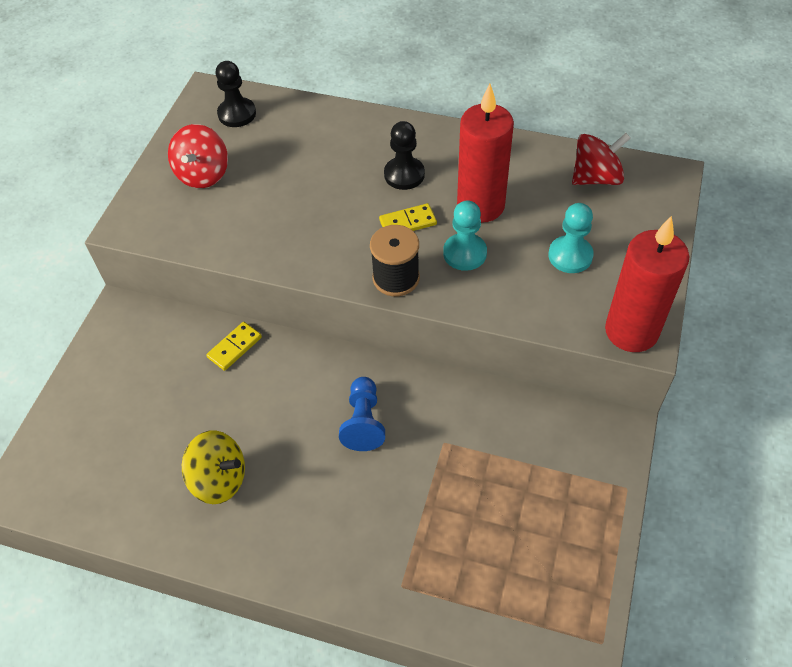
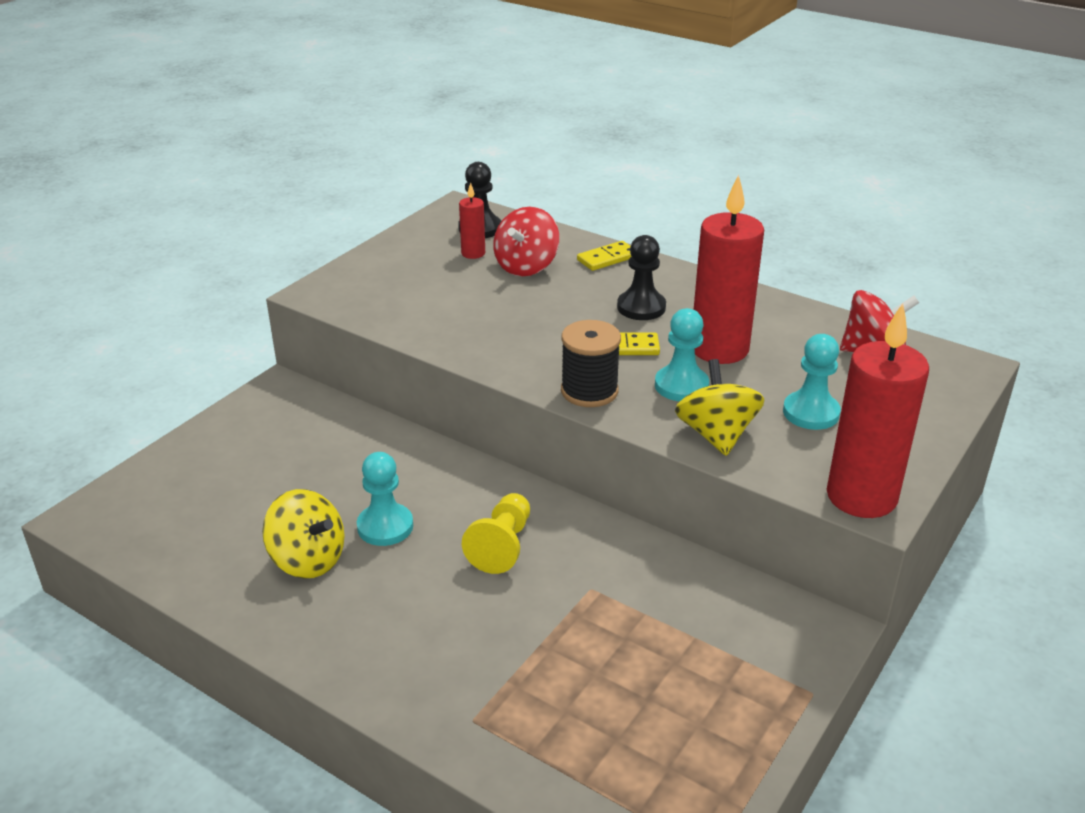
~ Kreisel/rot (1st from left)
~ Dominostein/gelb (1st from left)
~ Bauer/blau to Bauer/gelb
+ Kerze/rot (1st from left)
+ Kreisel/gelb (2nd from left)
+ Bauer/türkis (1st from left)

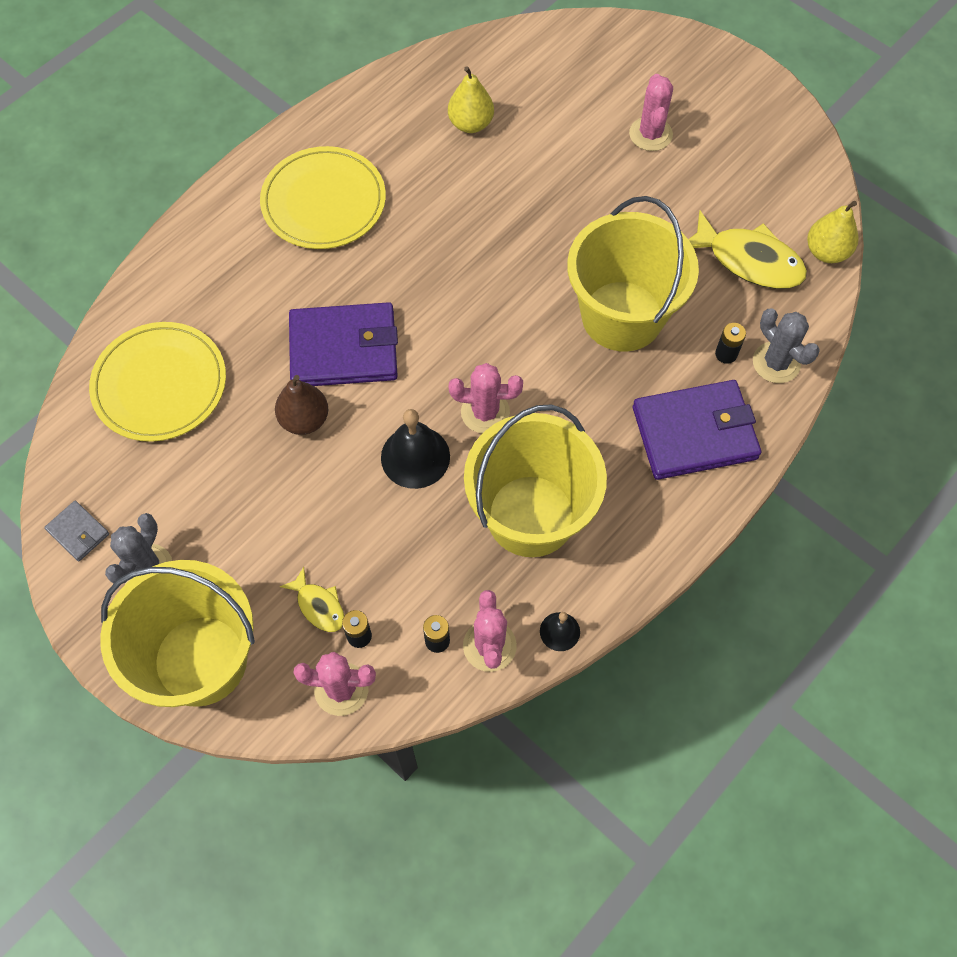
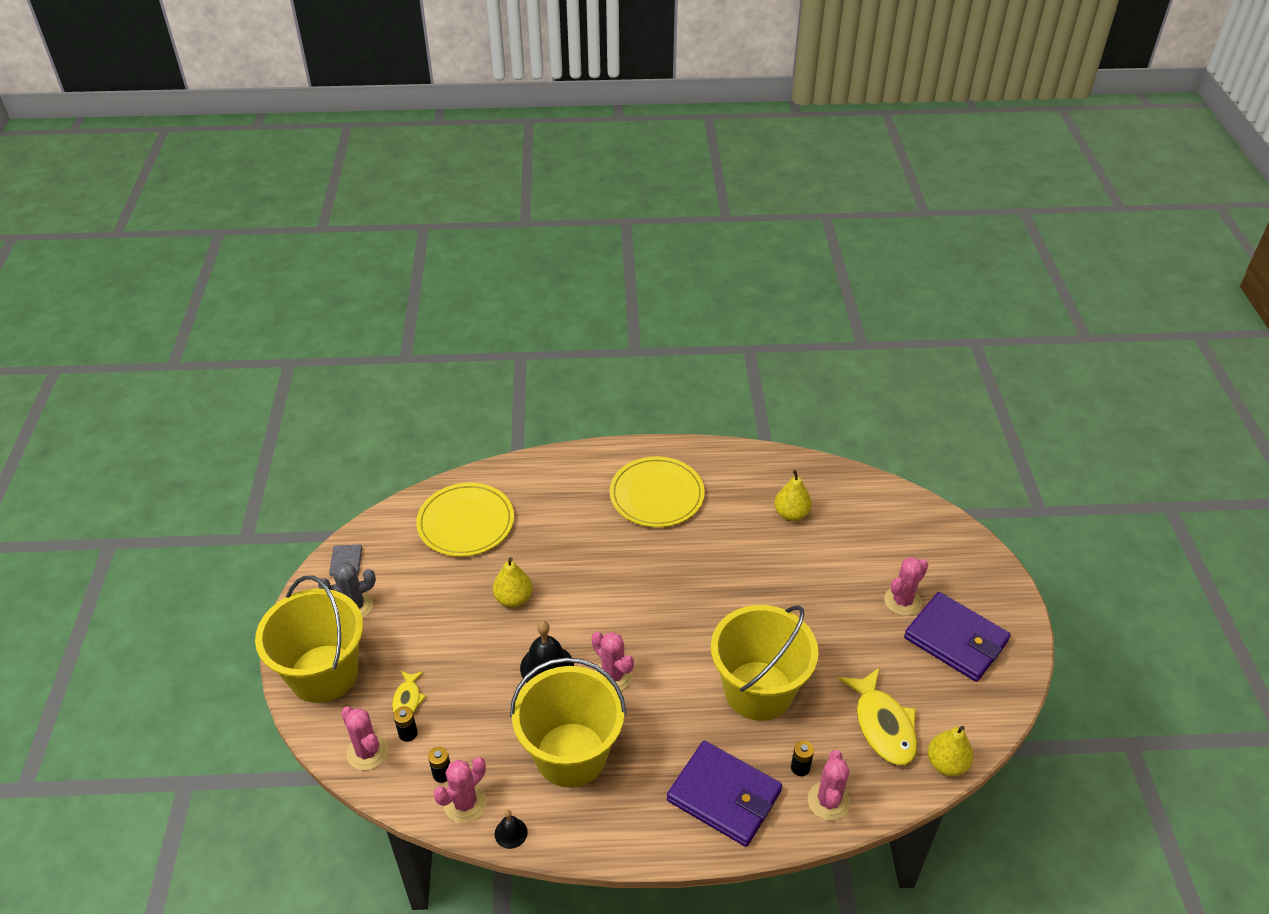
~ Geldbörse/lila (1st from left in the first image) to Geldbörse/lila (2nd from left)
~ Kaktus/grau (2nd from left) to Kaktus/rosa (4th from left)
~ Birne/braun to Birne/gelb (1st from left)

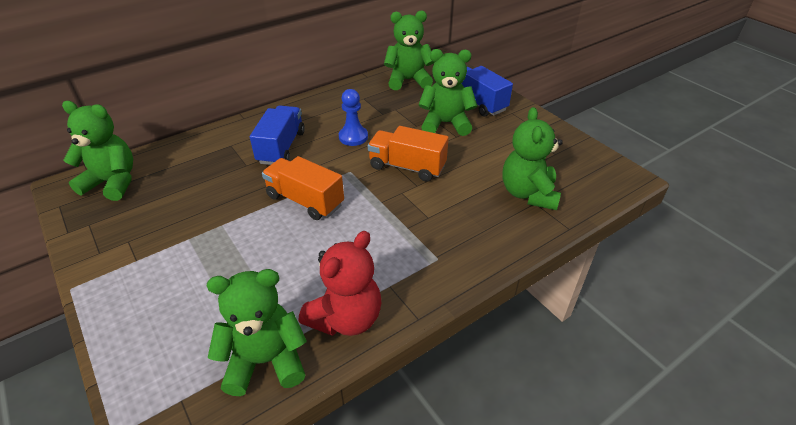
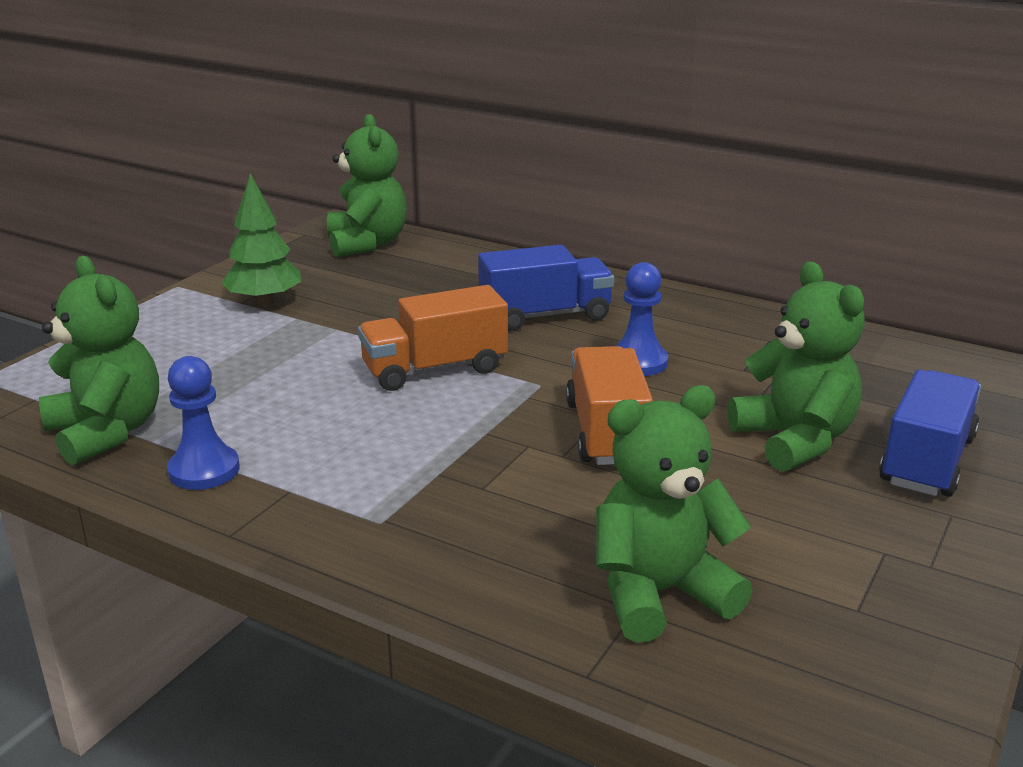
- Teddybär/grün (3rd from left)
~ Lastwagen/orange (1st from left) 120 degrees counterclockwise
~ Teddybär/rot to Bauer/blau (1st from left)
+ Baum/grün

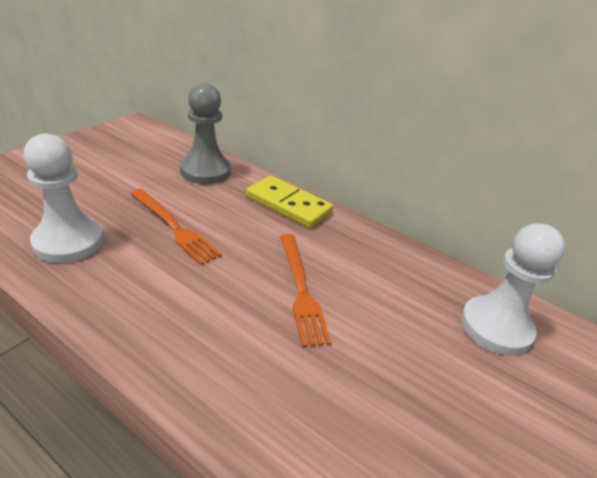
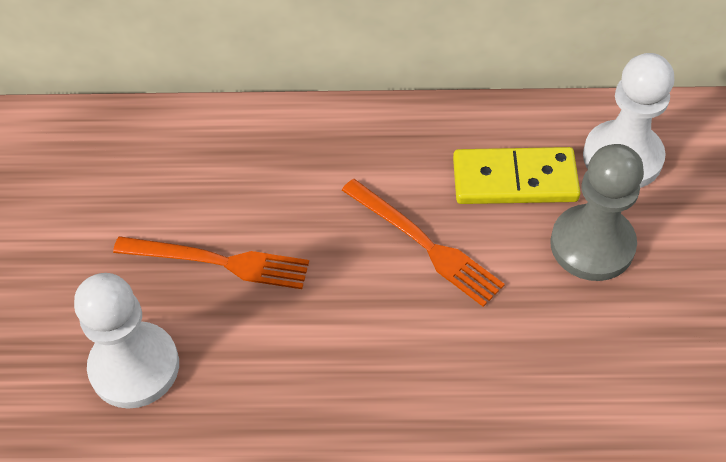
~ Bauer/grau
~ Dominostein/gelb

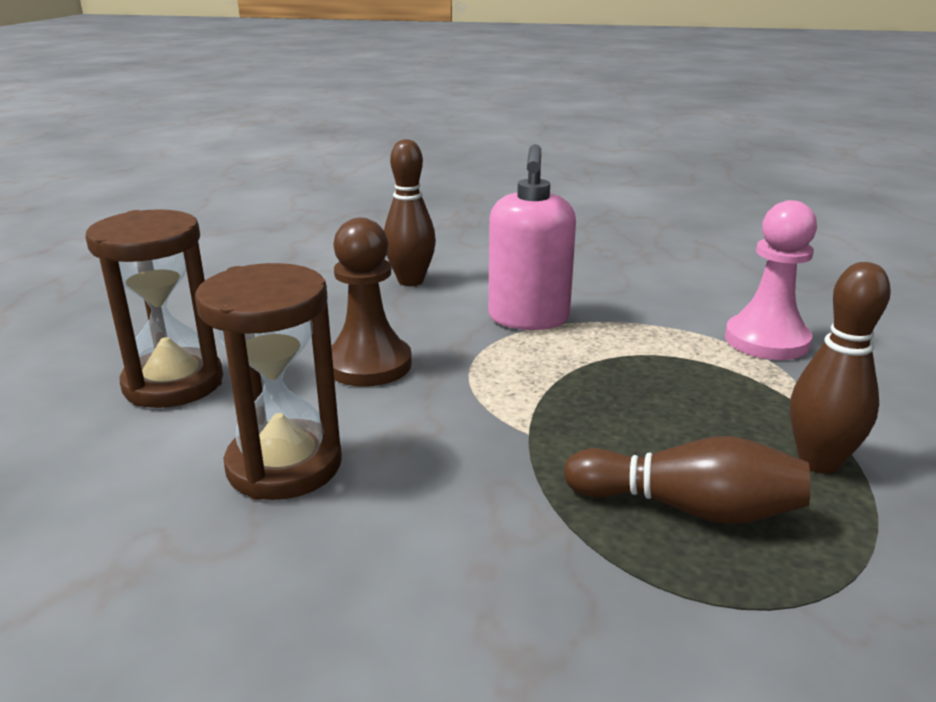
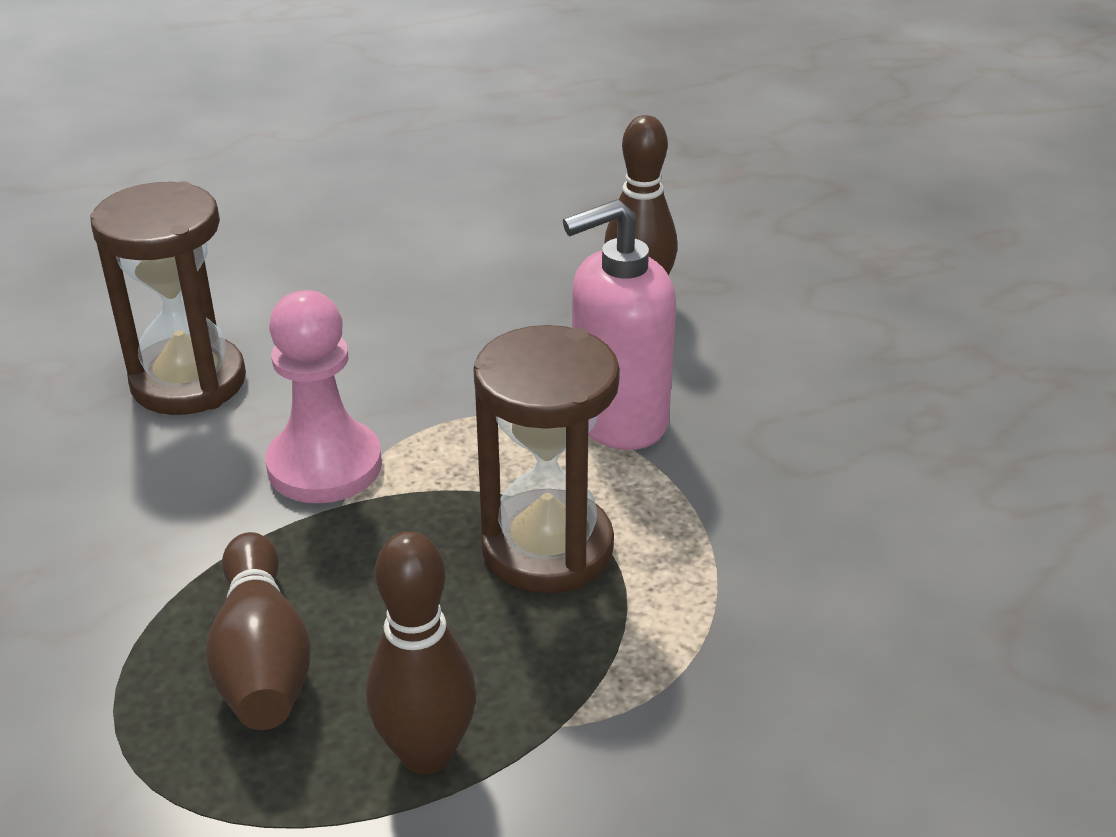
~ Bauer/rosa
~ Sanduhr/braun (1st from left in the first image) to Sanduhr/braun (2nd from left)
- Bauer/braun

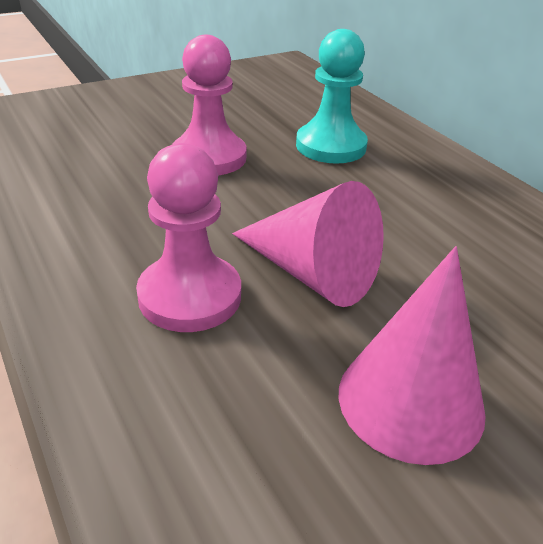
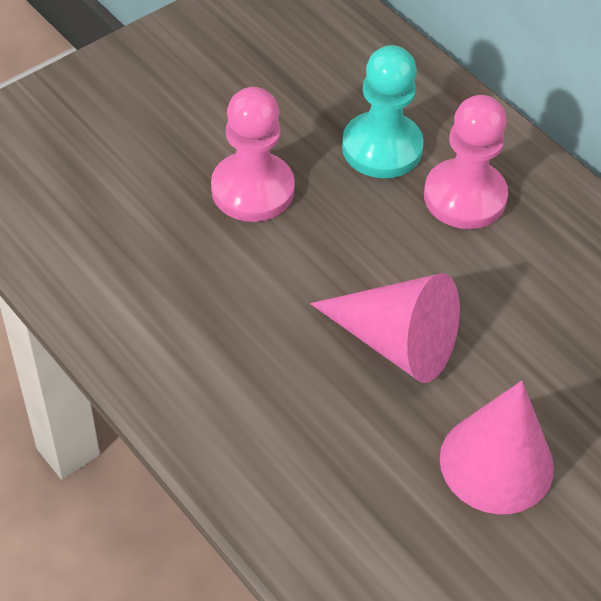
~ Bauer/rosa (1st from left in the first image) to Bauer/rosa (2nd from left)

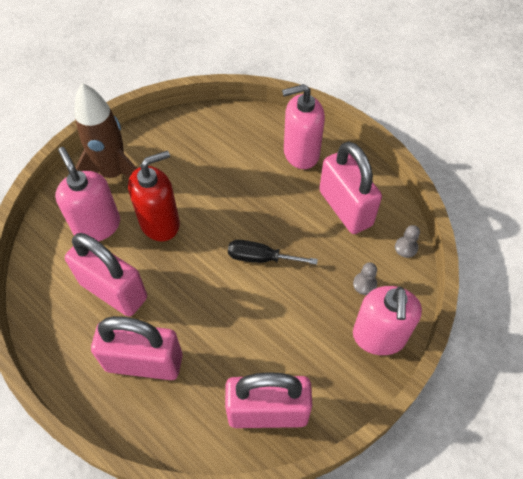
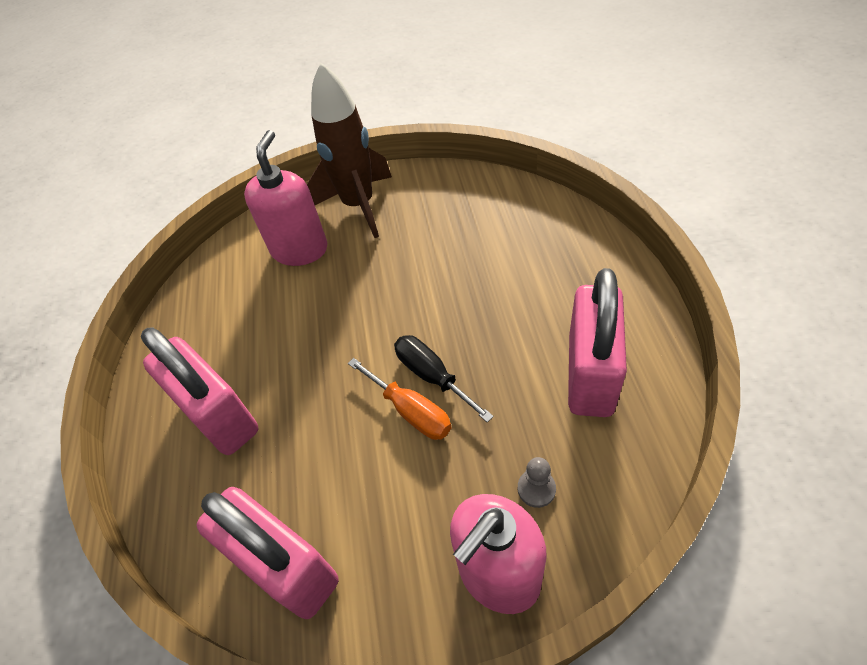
- Seifenspender/rosa (2nd from left)
- Seifenspender/rot
- Bauer/grau (2nd from left)
- Vorhängeschloss/rosa (1st from left)
+ Schraubenzieher/orange

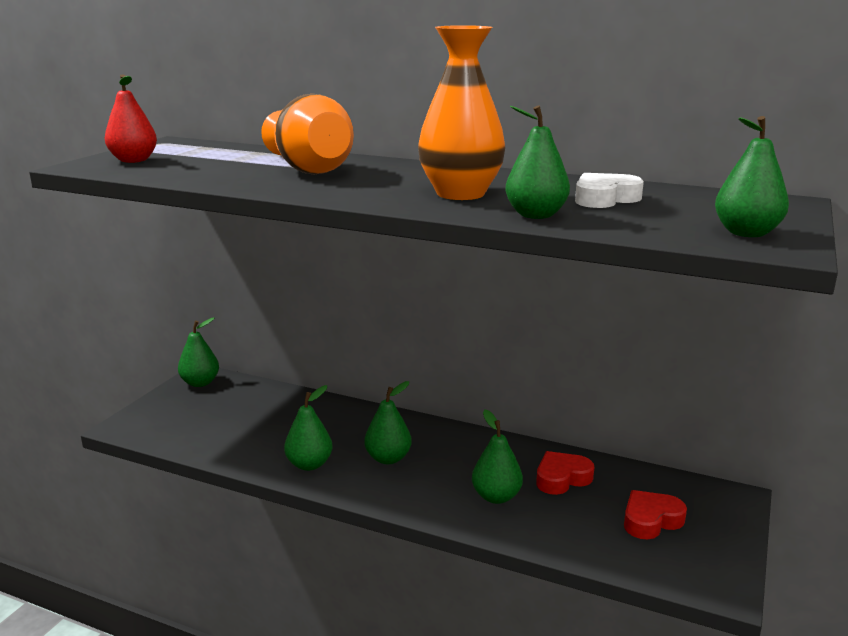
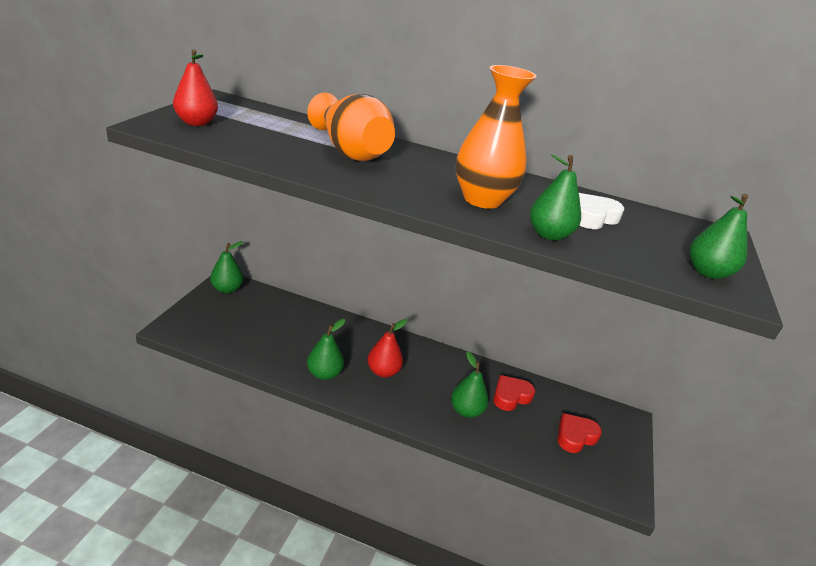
~ Birne/grün (3rd from left) to Birne/rot (2nd from left)

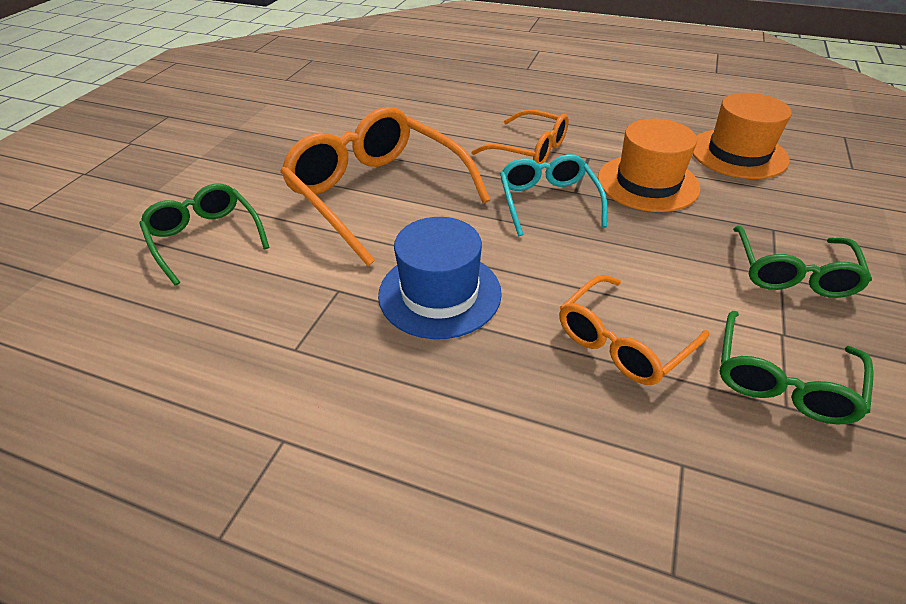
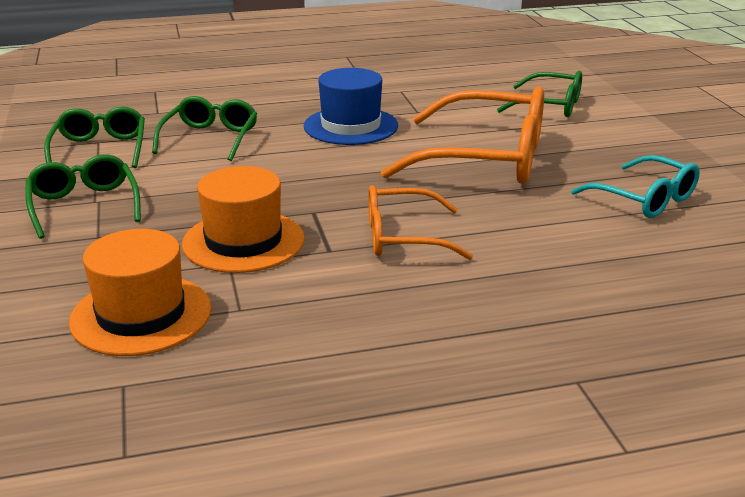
~ Brille/türkis
~ Brille/orange (3rd from left) to Brille/grün (3rd from left)

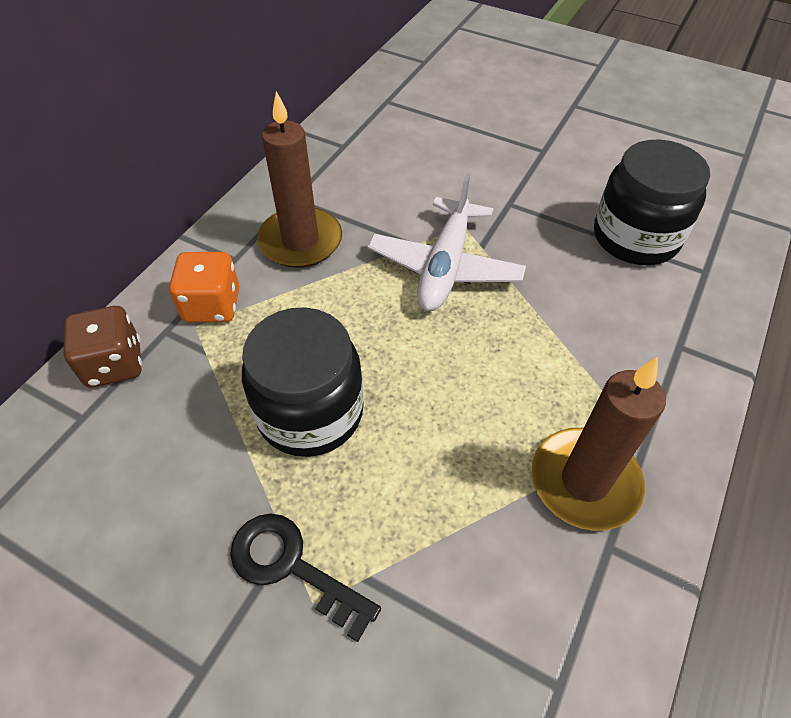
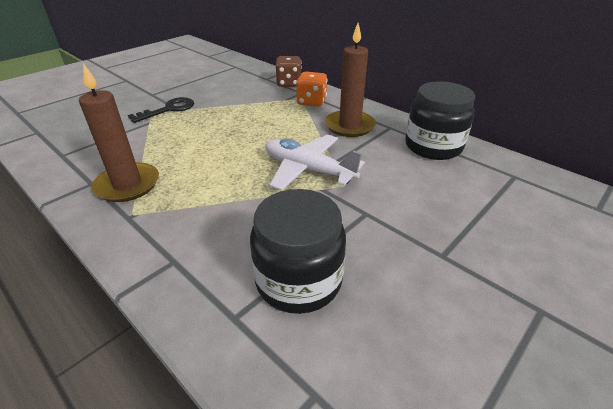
~ Einmachglas/schwarz (1st from left in the first image) to Einmachglas/schwarz (2nd from left)

